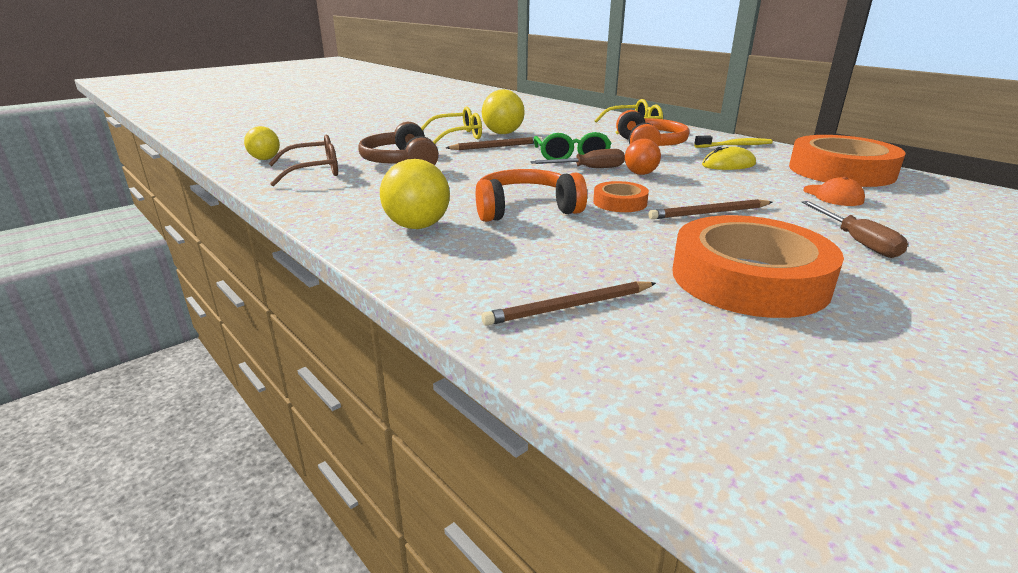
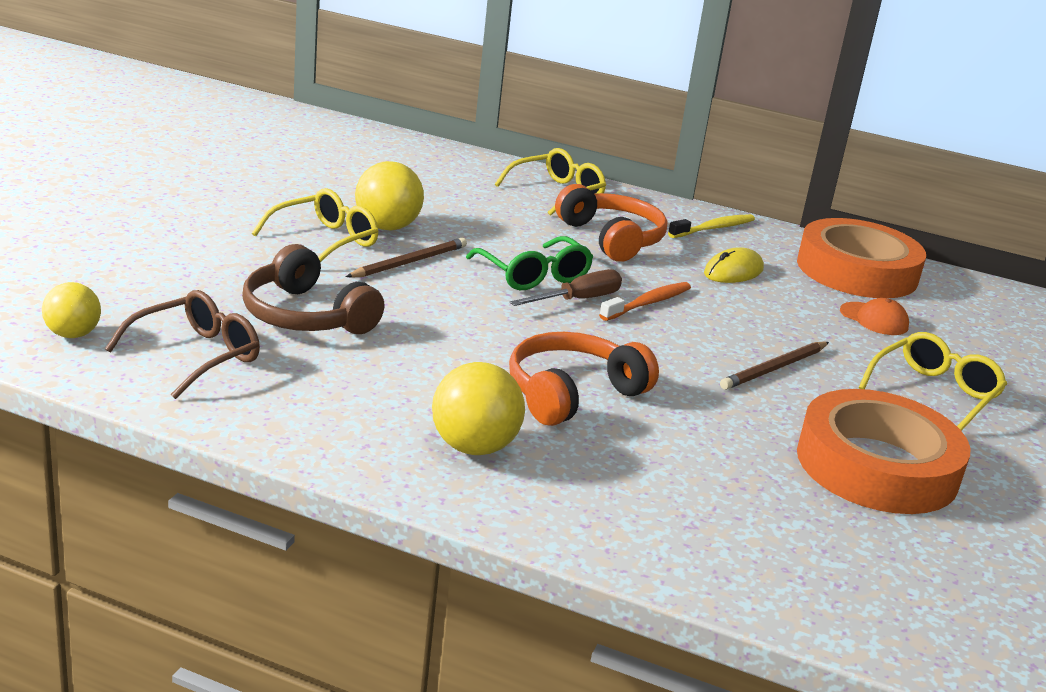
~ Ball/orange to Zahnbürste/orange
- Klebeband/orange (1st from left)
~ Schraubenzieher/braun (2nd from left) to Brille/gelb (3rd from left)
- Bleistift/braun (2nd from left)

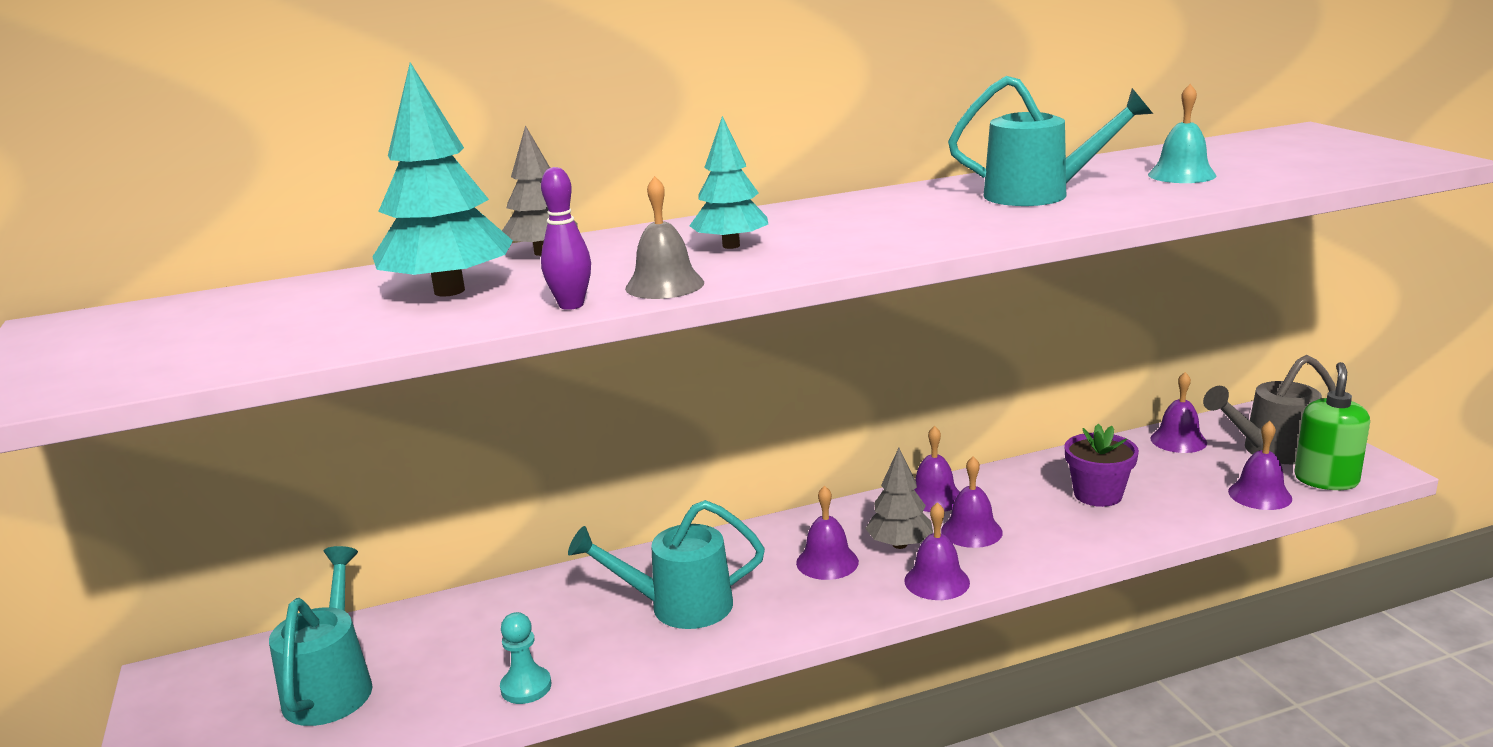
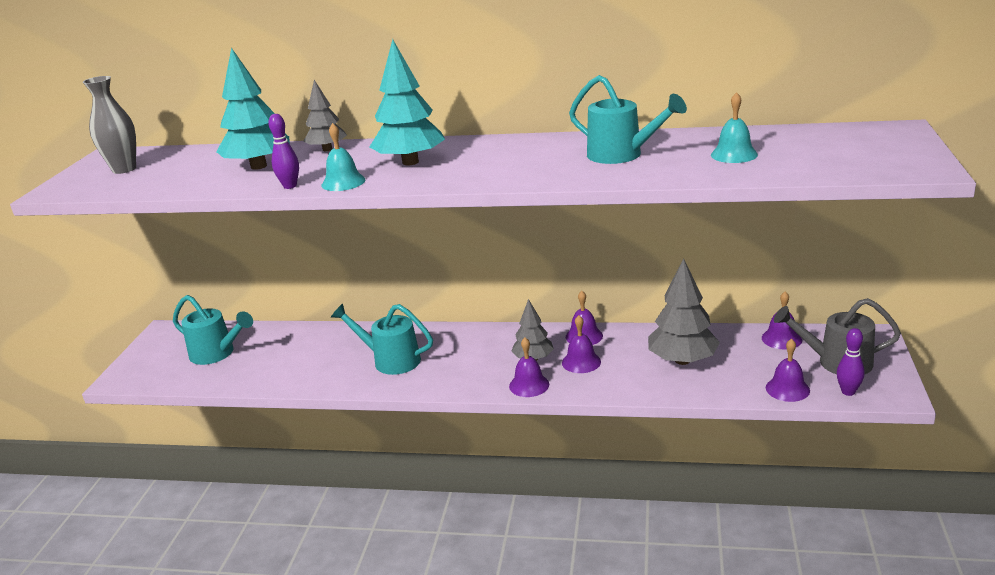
~ Baum/türkis (2nd from left) x1.61
~ Glocke/grau to Glocke/türkis (1st from left)
~ Seifenspender/grün to Bowlingkegel/lila (2nd from left)
~ Blumentopf/lila to Baum/grau (3rd from left)
- Glocke/lila (1st from left)
~ Gießkanne/türkis (1st from left) 90 degrees clockwise
- Bauer/türkis
+ Vase/grau

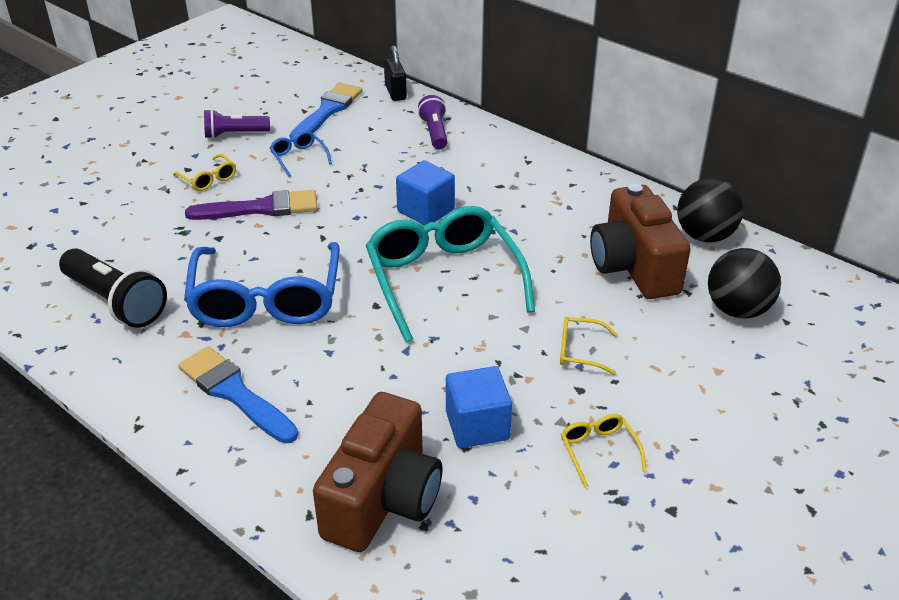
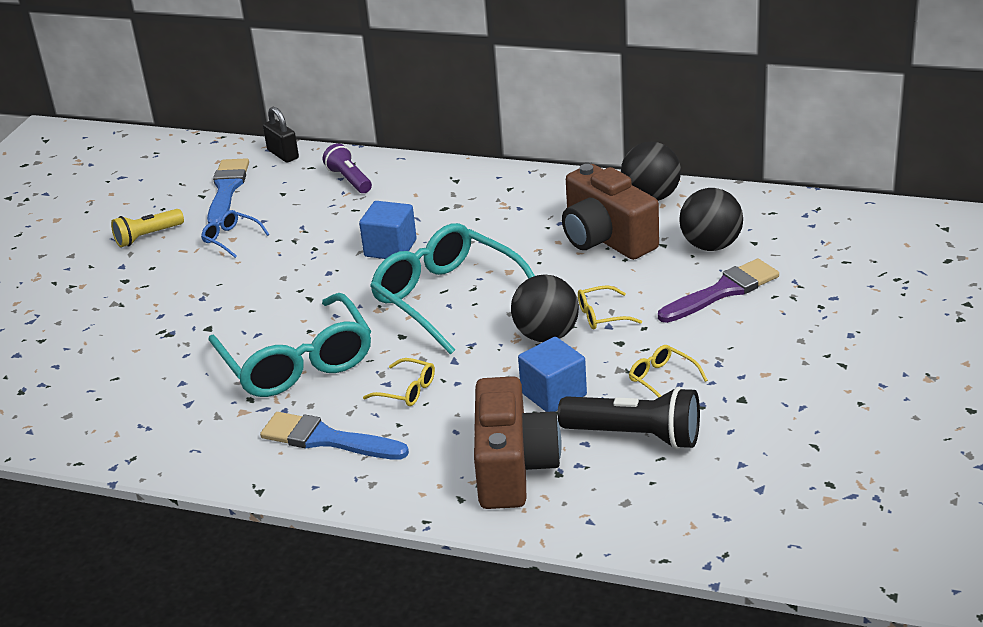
~ Taschenlampe/lila (1st from left) to Taschenlampe/gelb
~ Brille/gelb (1st from left)
~ Pinsel/lila
~ Brille/blau (1st from left) to Brille/türkis (1st from left)
~ Taschenlampe/schwarz
+ Ball/schwarz (1st from left)

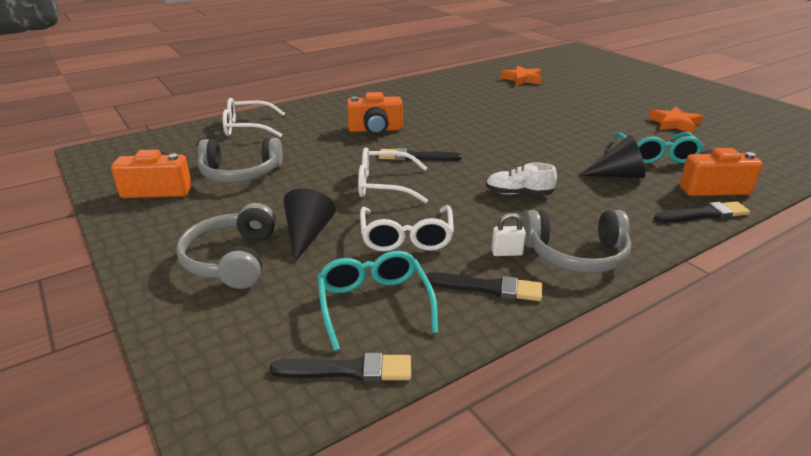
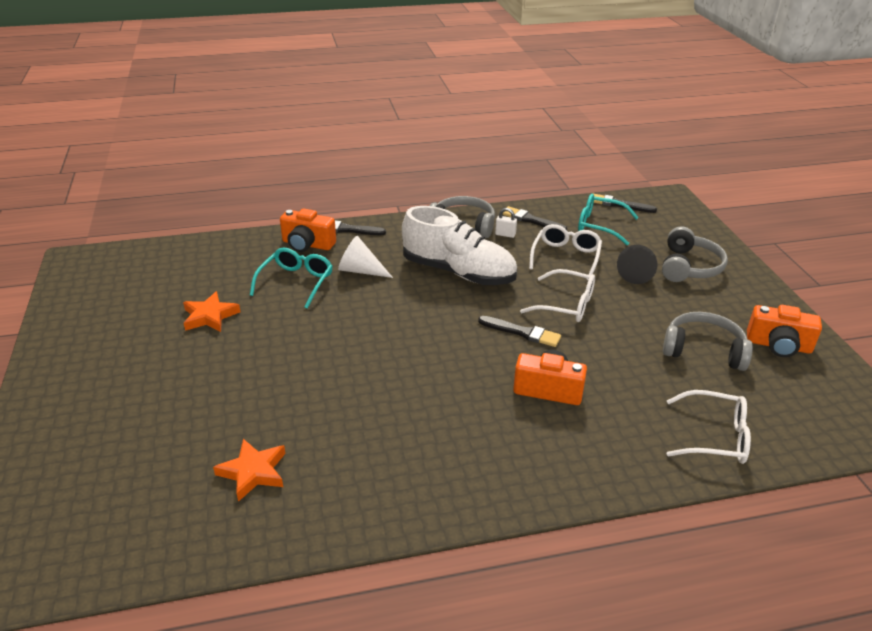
~ Kegel/schwarz (2nd from left) to Kegel/weiß
~ Schuh/weiß x2.19
~ Brille/türkis (1st from left in the first image) 105 degrees clockwise

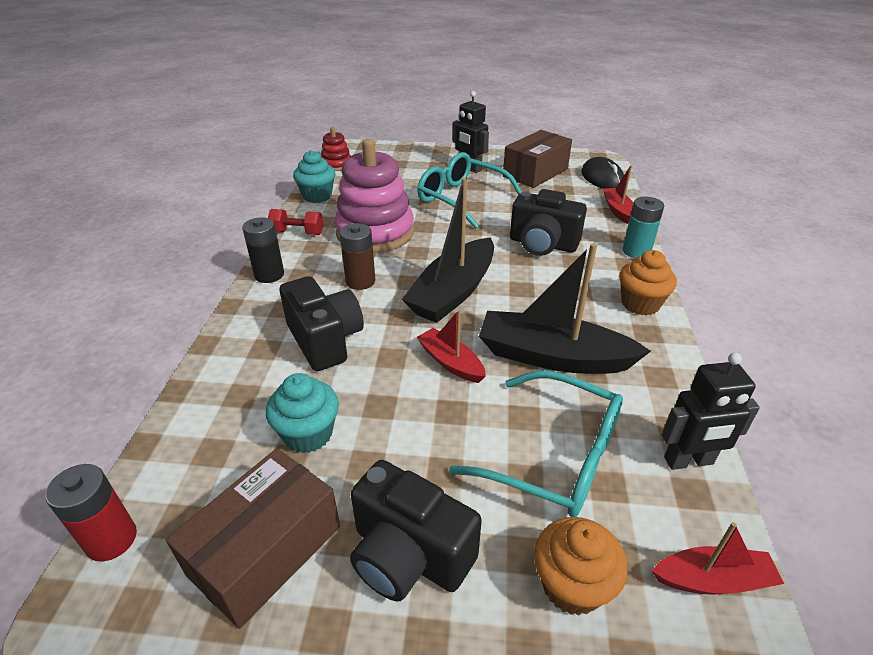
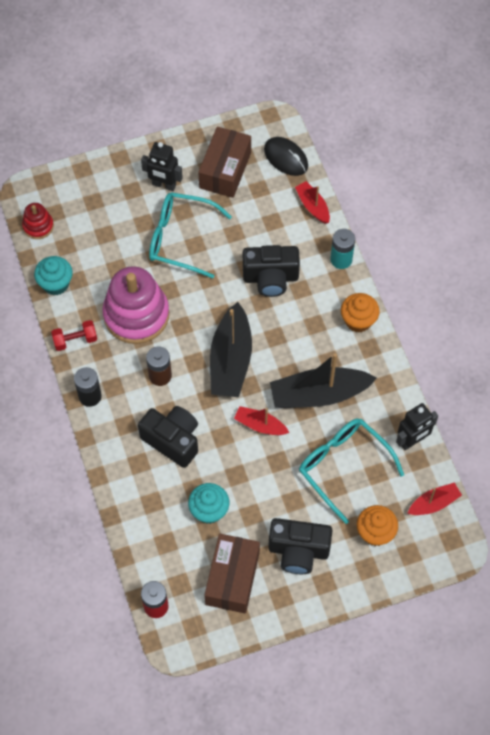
~ Brille/türkis (2nd from left) 135 degrees counterclockwise

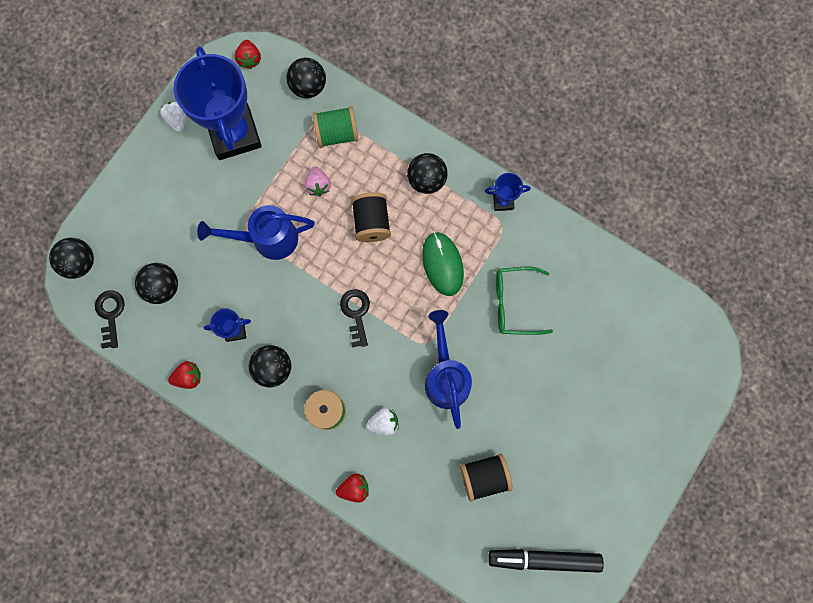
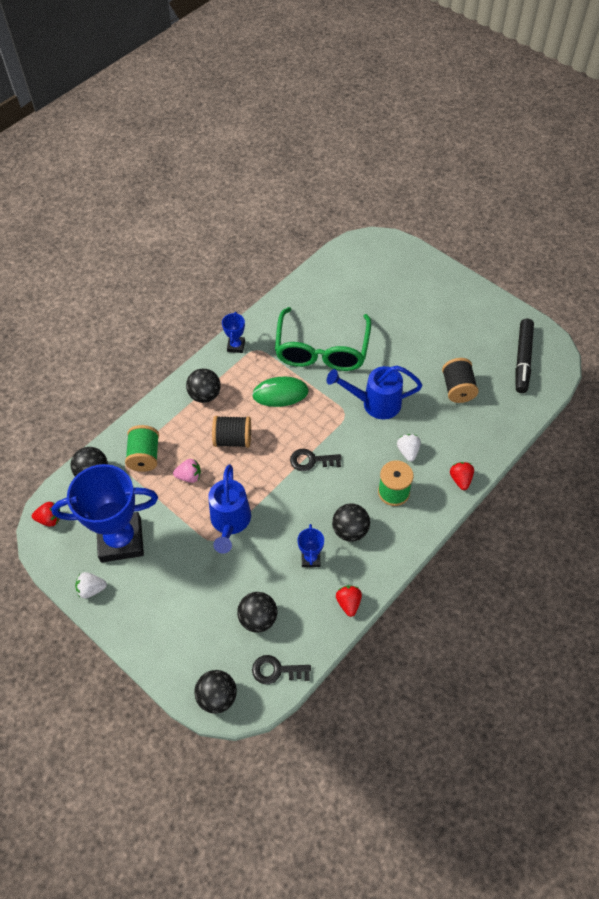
~ Brille/grün x1.67

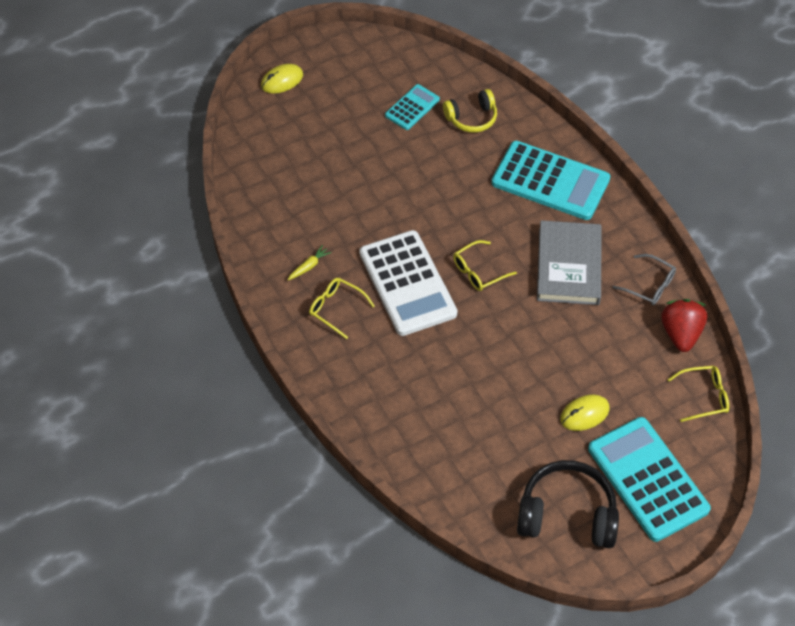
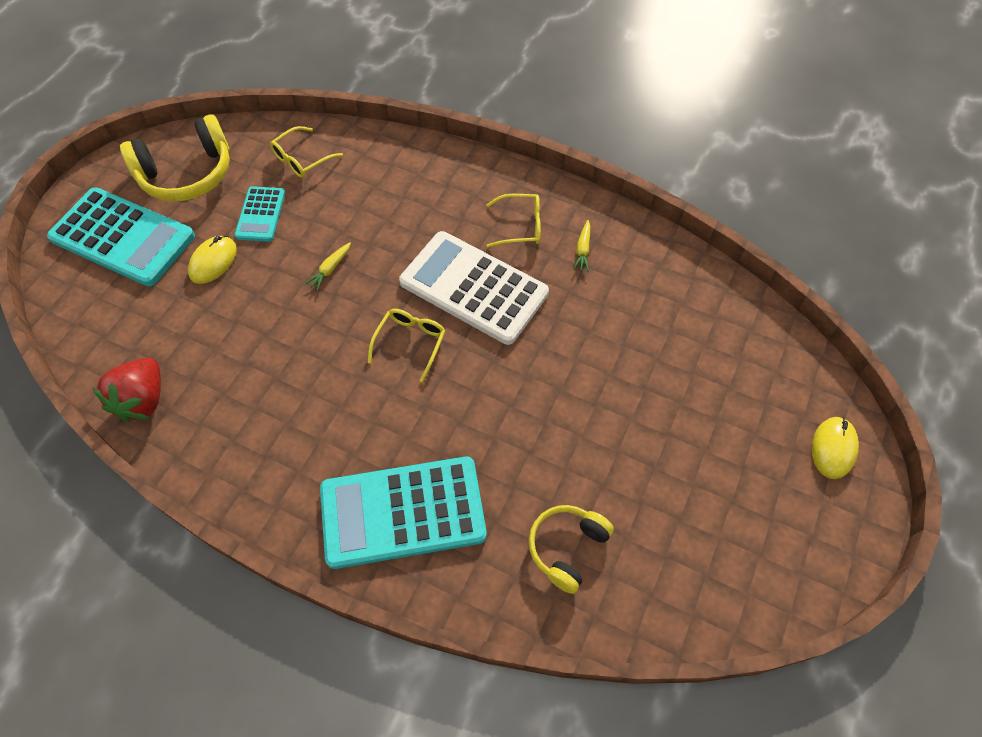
~ Taschenrechner/türkis (1st from left in the first image) to Taschenrechner/türkis (2nd from left)
- Buch/grau
- Brille/grau
~ Erdbeere/rot 45 degrees clockwise
~ Brille/gelb (3rd from left in the first image) to Brille/gelb (1st from left)
~ Kopfhörer/schwarz to Kopfhörer/gelb (1st from left)
+ Karotte/gelb (1st from left)

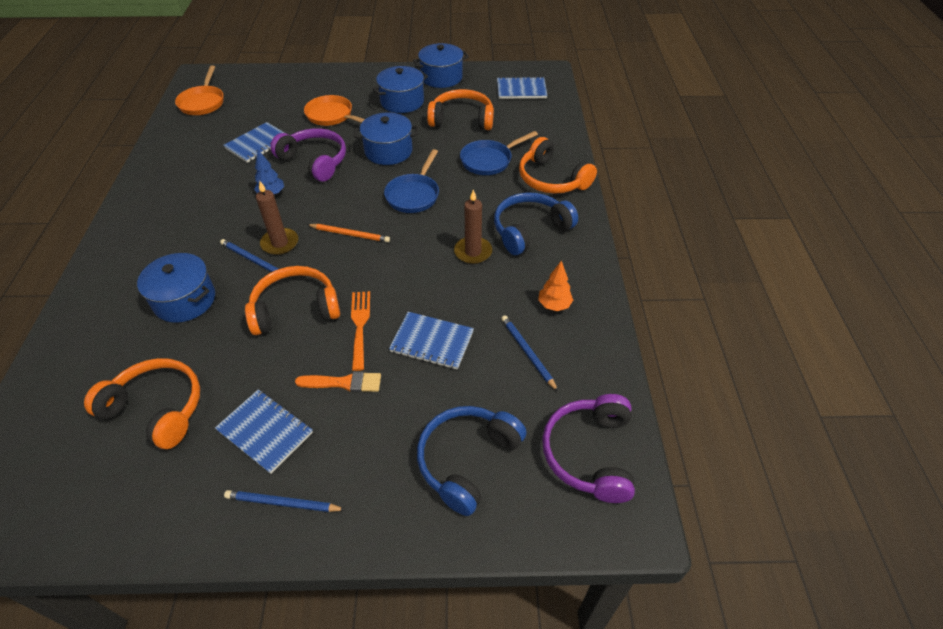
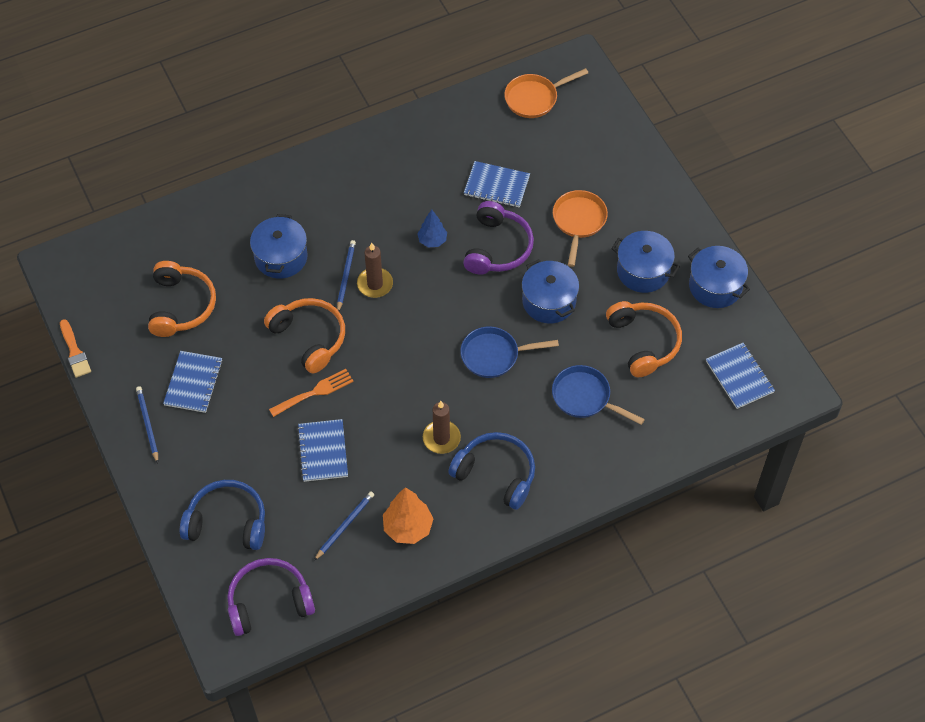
- Kopfhörer/orange (4th from left)
- Bleistift/orange
~ Baum/orange x1.54
~ Pinsel/orange

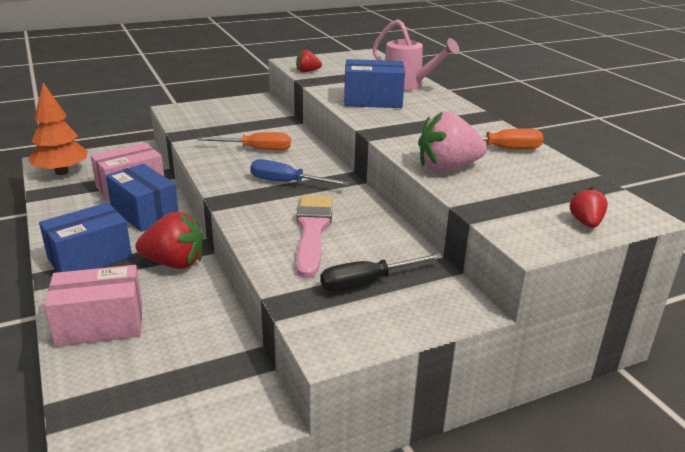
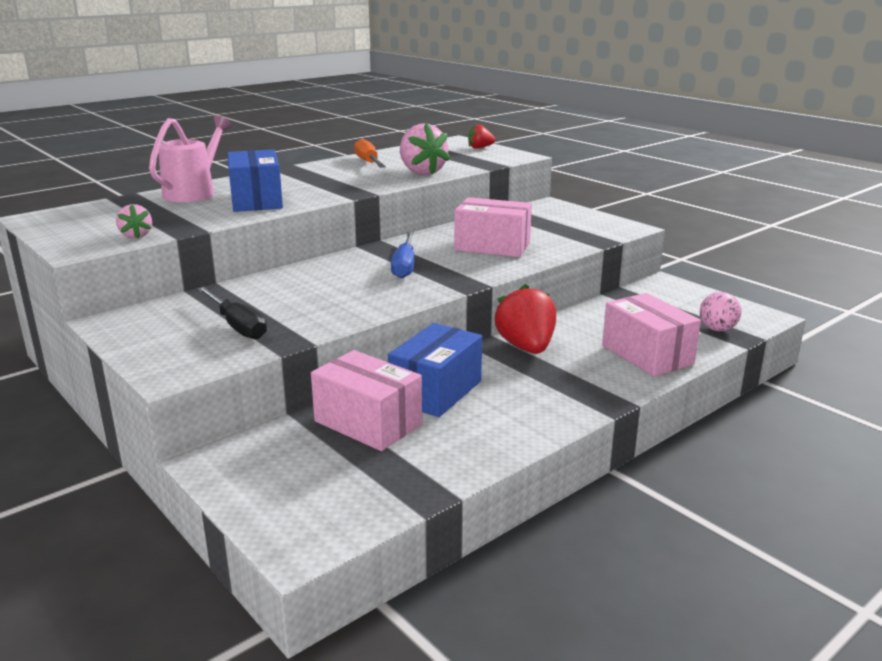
~ Erdbeere/rot (2nd from left) to Erdbeere/rosa (1st from left)
- Baum/orange
- Schraubenzieher/orange (1st from left)
~ Pinsel/rosa to Schachtel/rosa (2nd from left)
- Schachtel/blau (1st from left)
~ Schraubenzieher/schwarz
+ Ball/rosa

